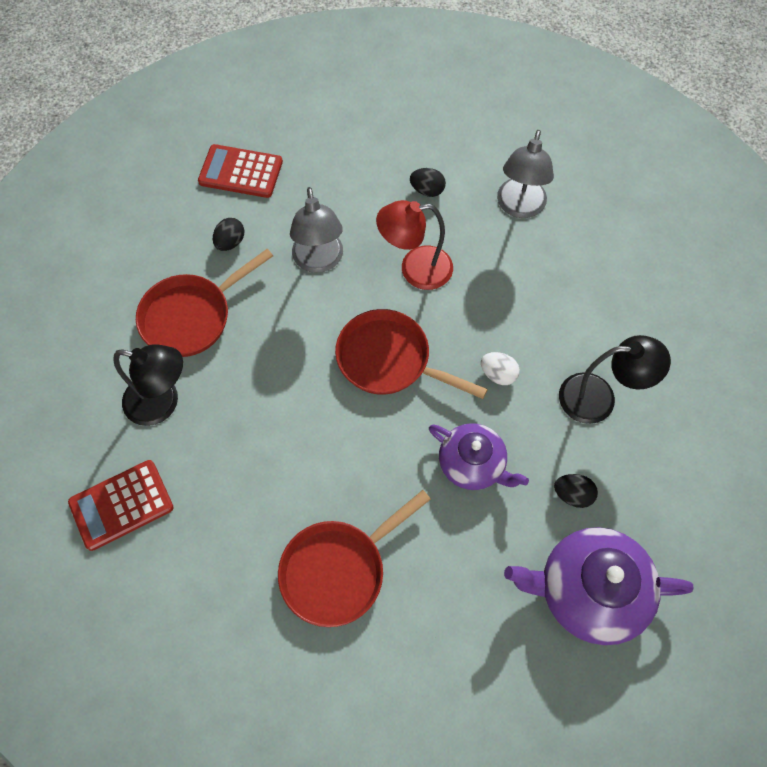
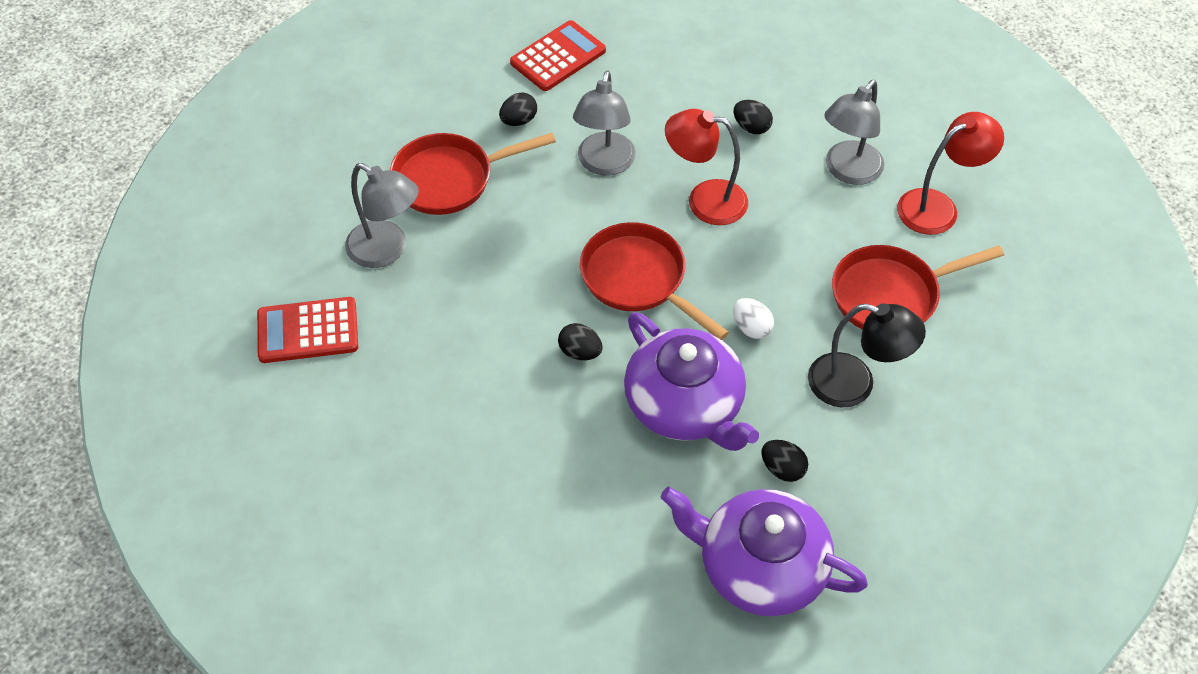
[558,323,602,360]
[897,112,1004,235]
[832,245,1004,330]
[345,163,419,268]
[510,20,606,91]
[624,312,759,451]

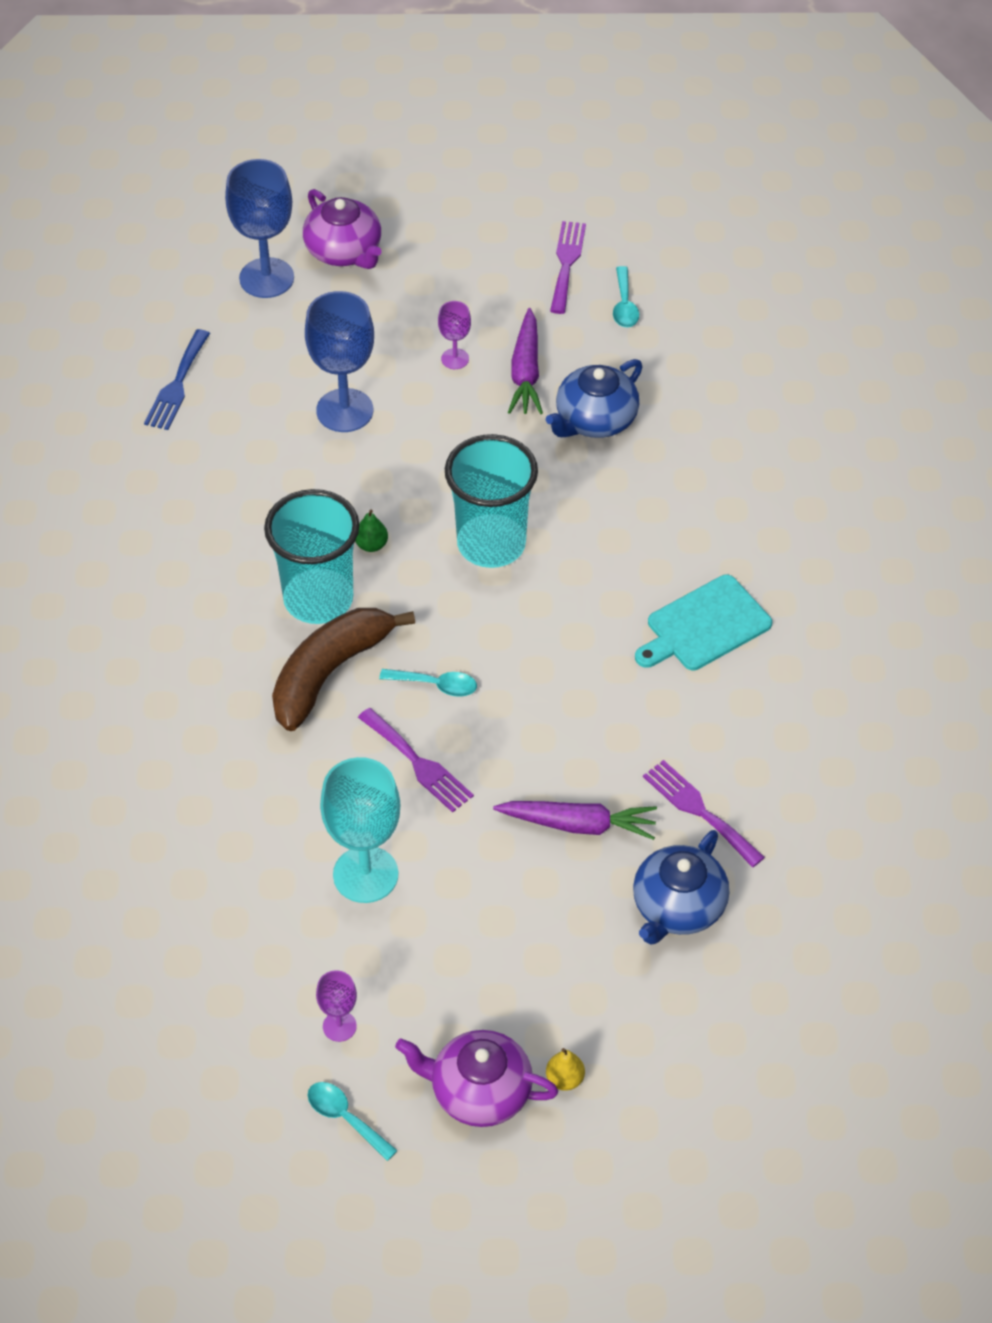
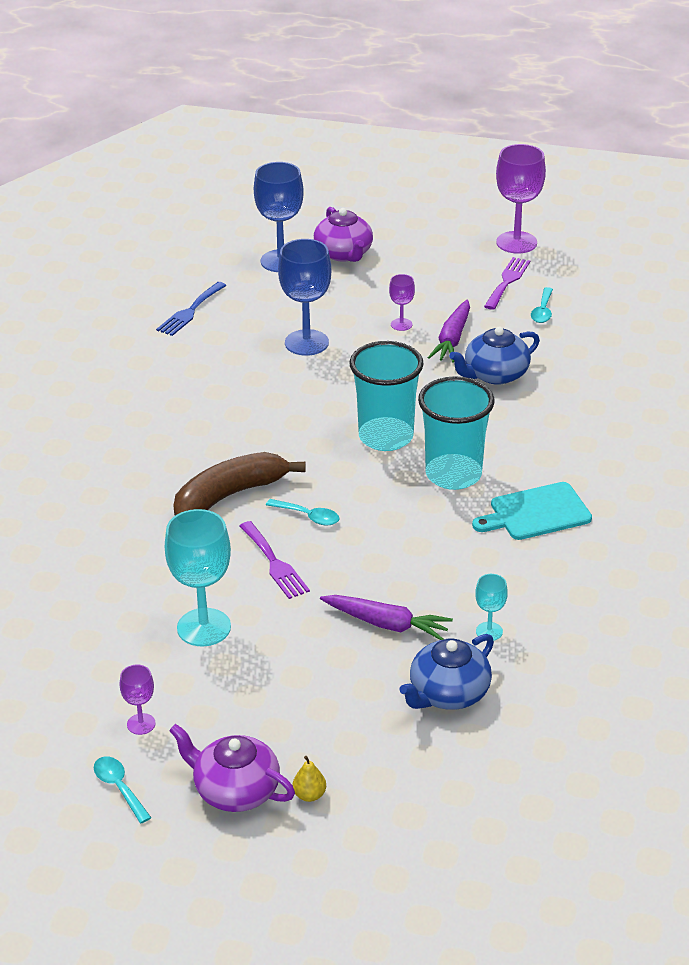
[355,510,388,552] (first image)
[496,144,546,254]
[418,376,495,490]
[475,574,508,641]

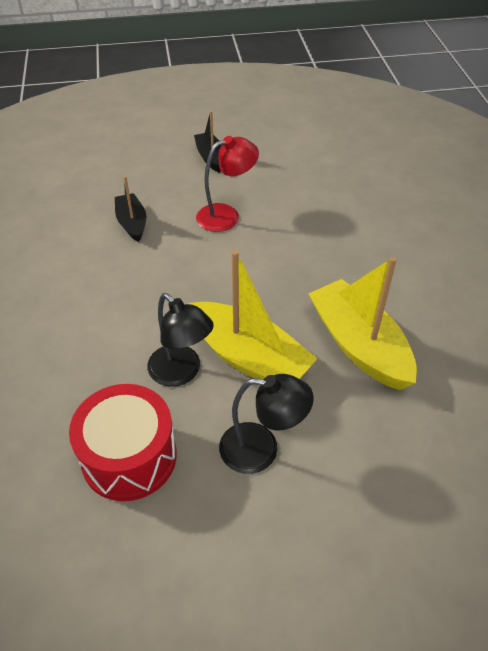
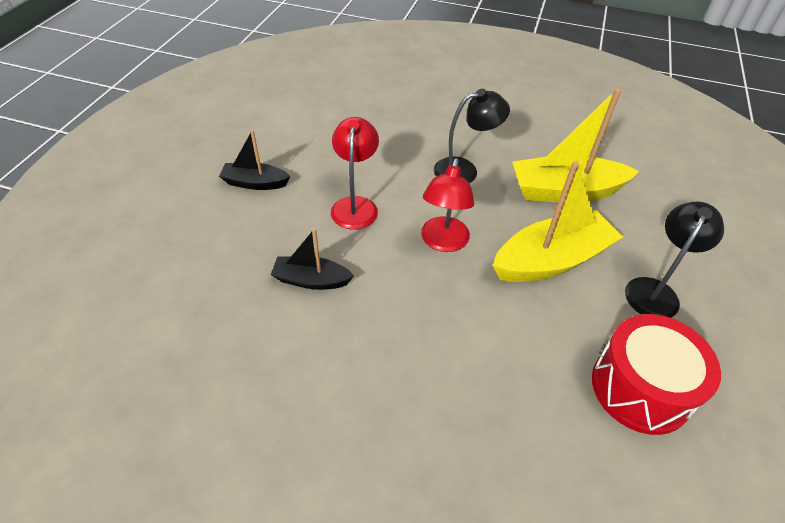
[421,158,474,252]
[434,89,510,183]

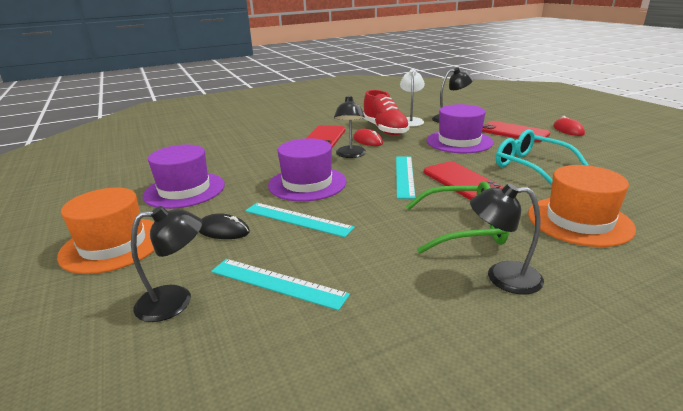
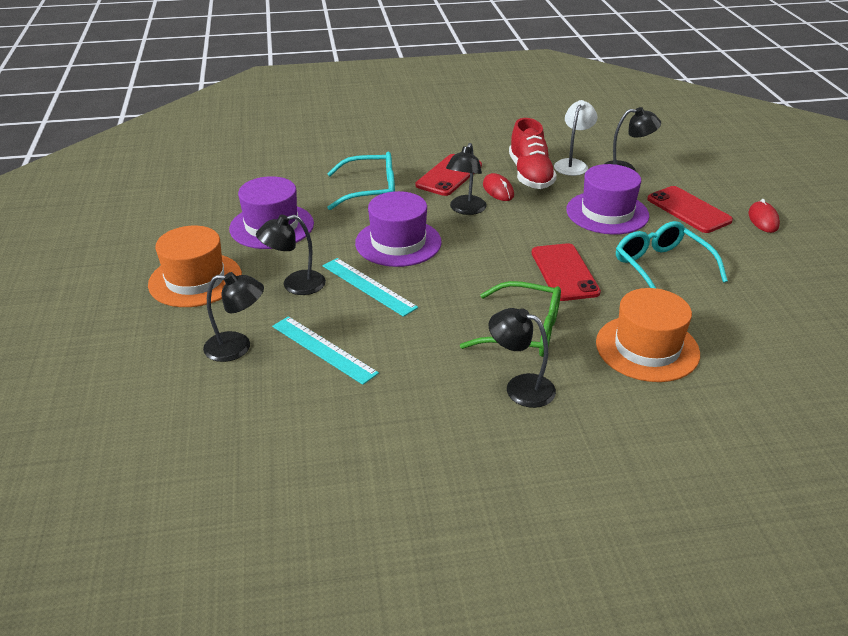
[396,156,415,199] (first image)
[327,152,395,210]
[256,215,326,295]

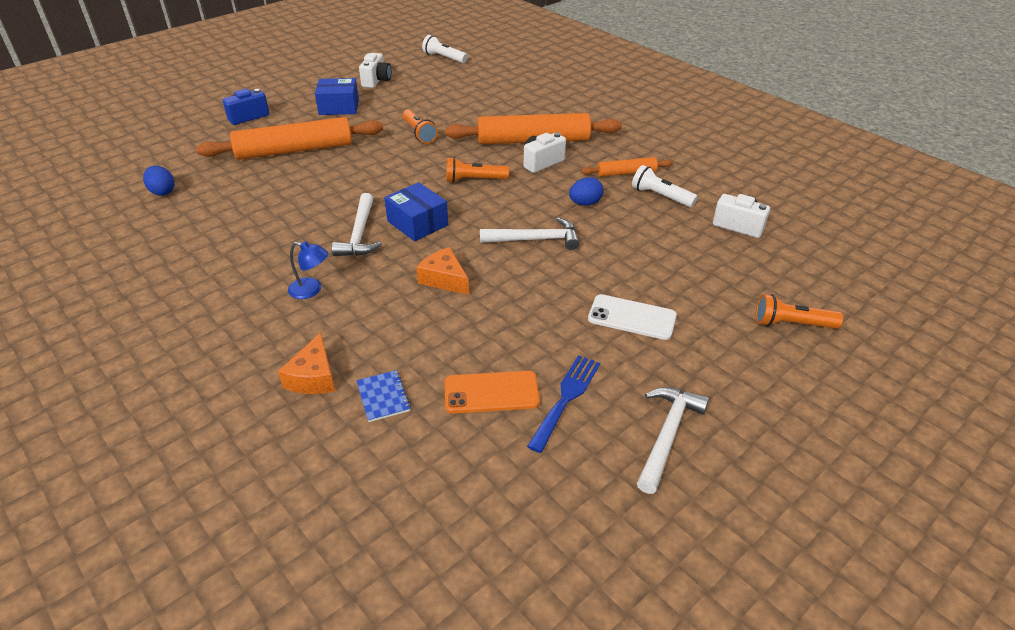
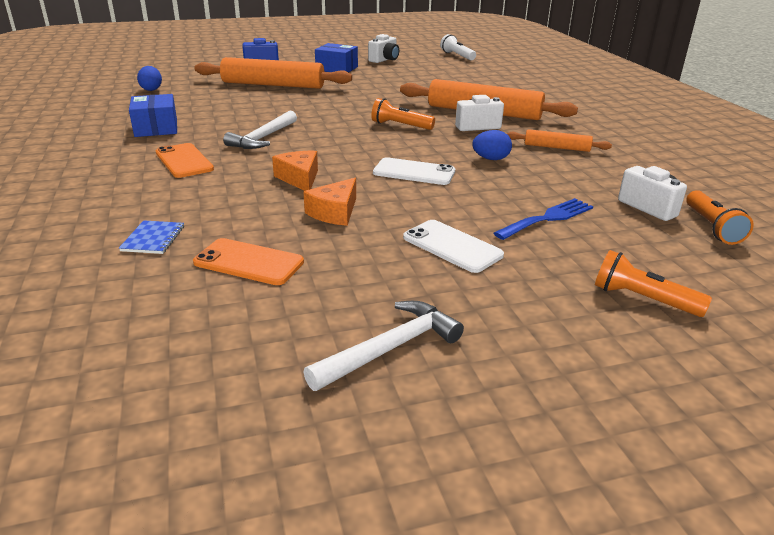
[632,165,698,207] (first image)
[304,178,356,226]
[129,94,177,137]
[686,190,754,245]
[494,198,593,240]
[156,143,214,178]
[373,157,455,185]

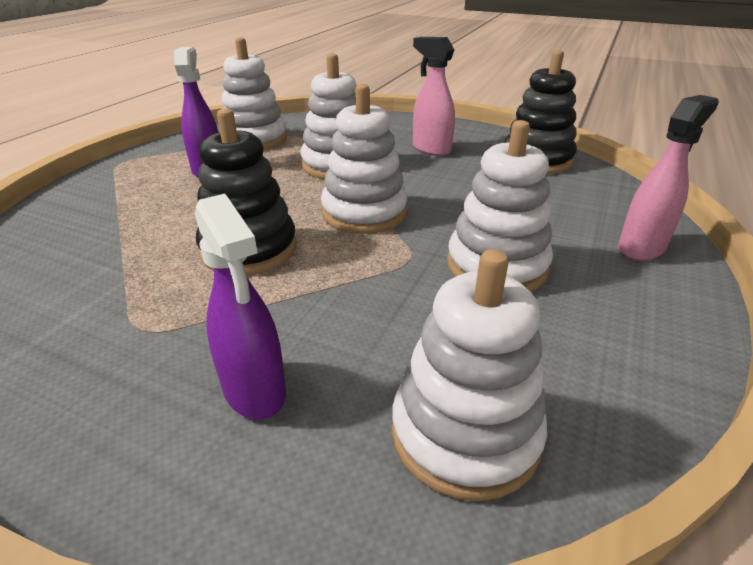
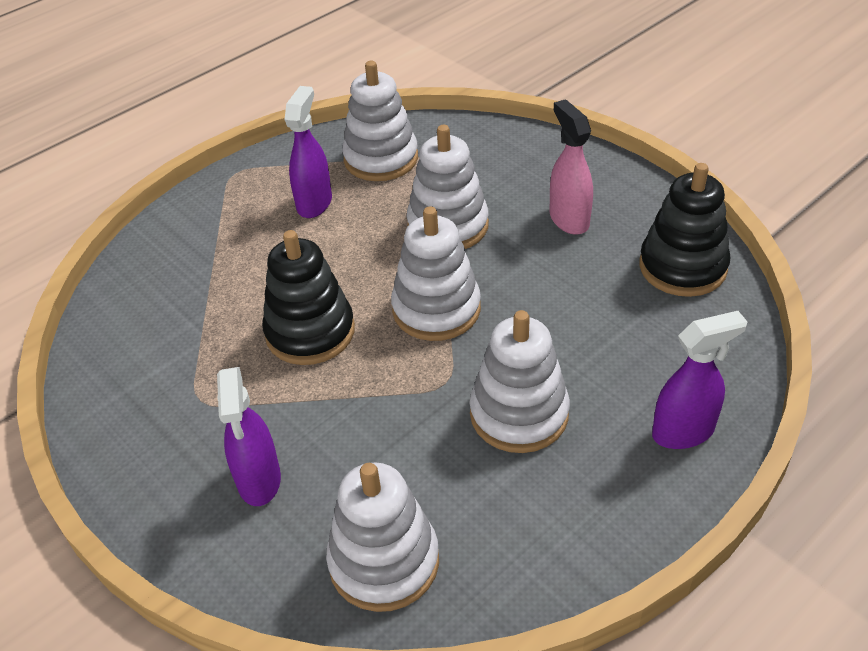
[652,311,747,449]

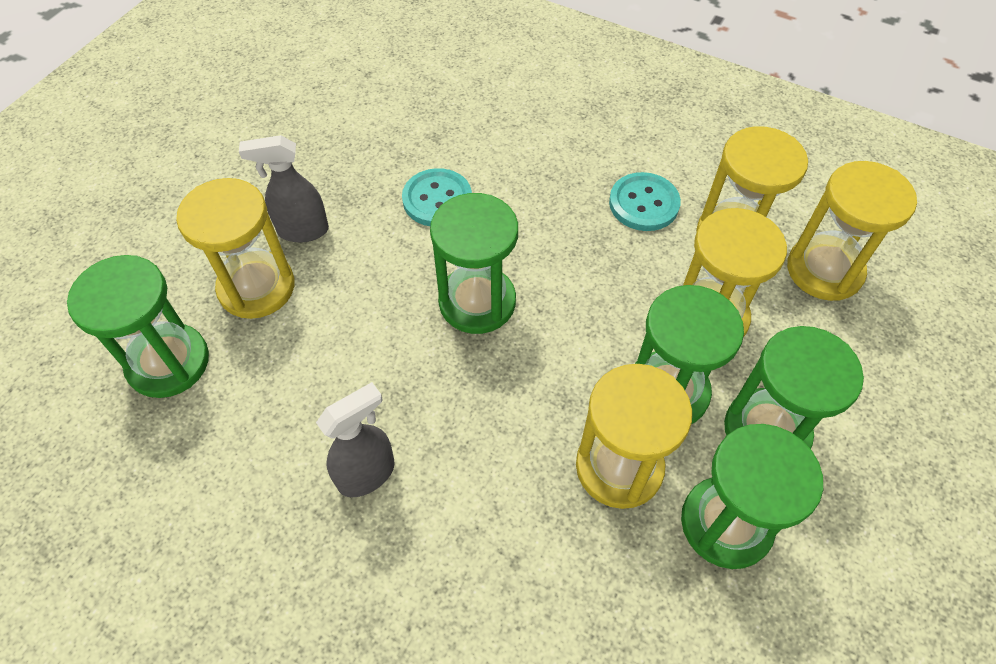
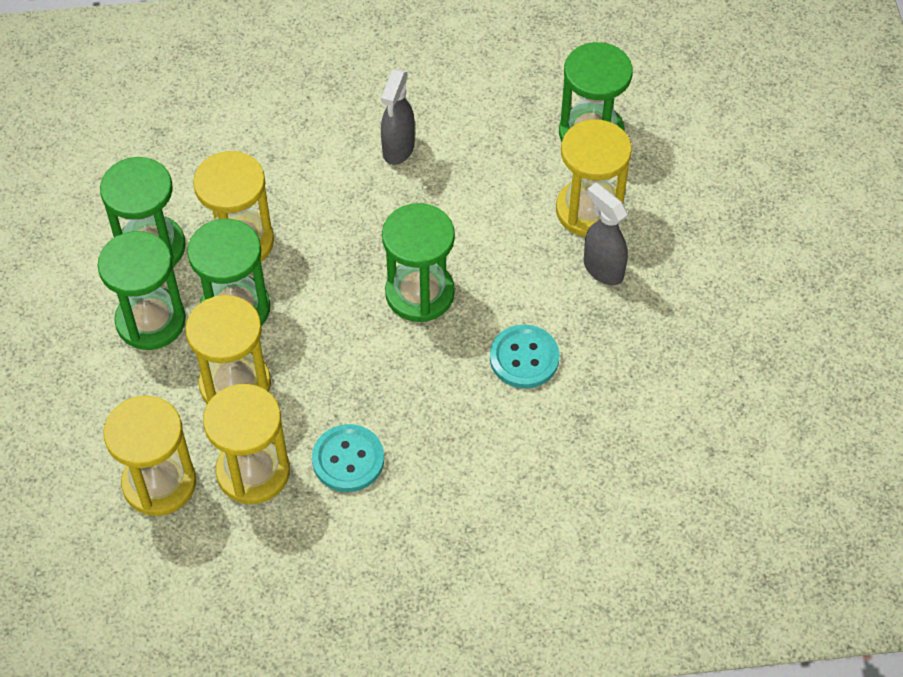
[584,183,628,286]

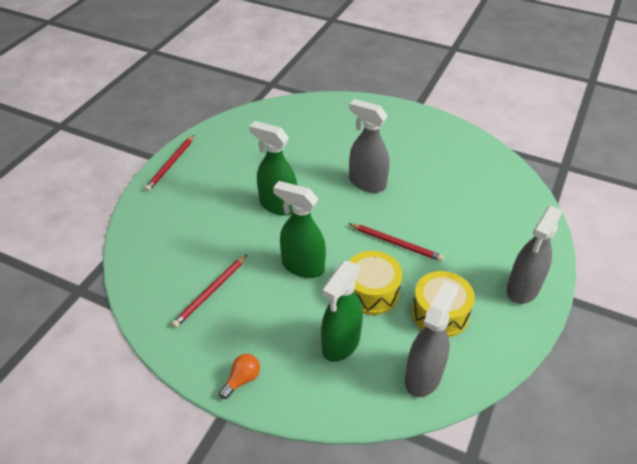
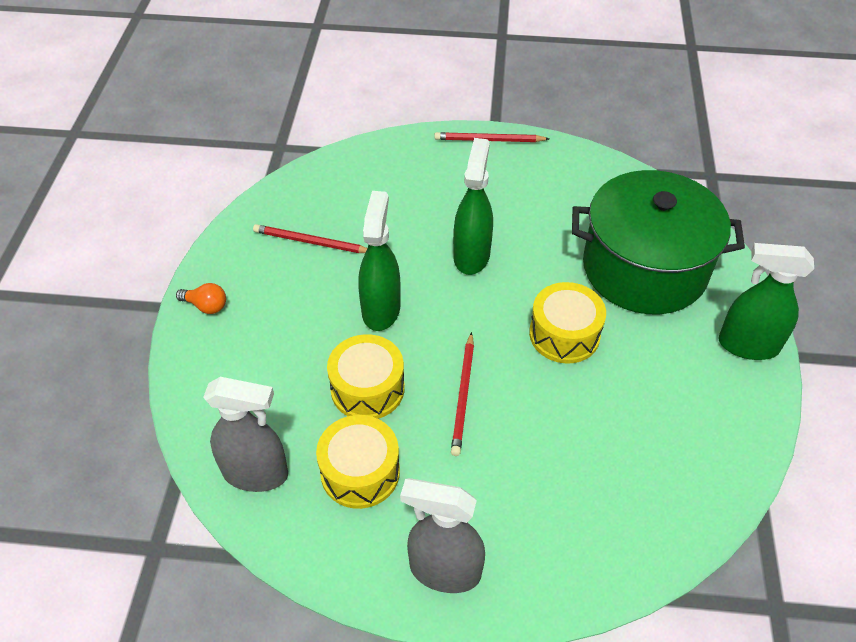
[572,170,745,314]
[718,243,814,360]
[529,282,606,364]

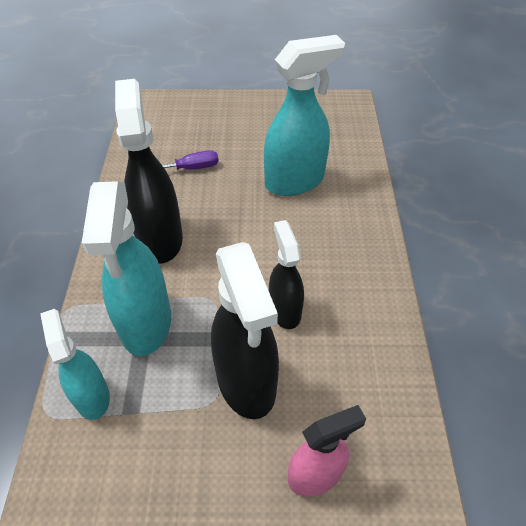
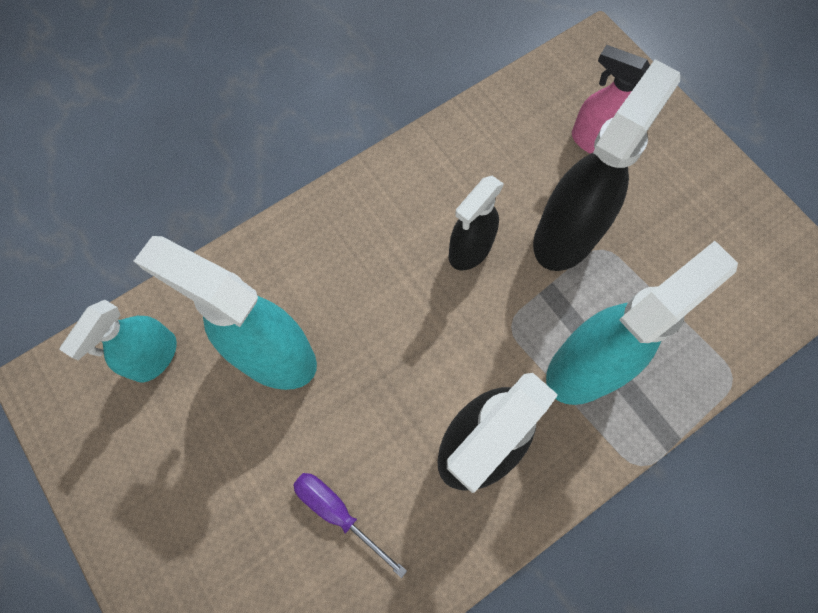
[59,300,177,382]

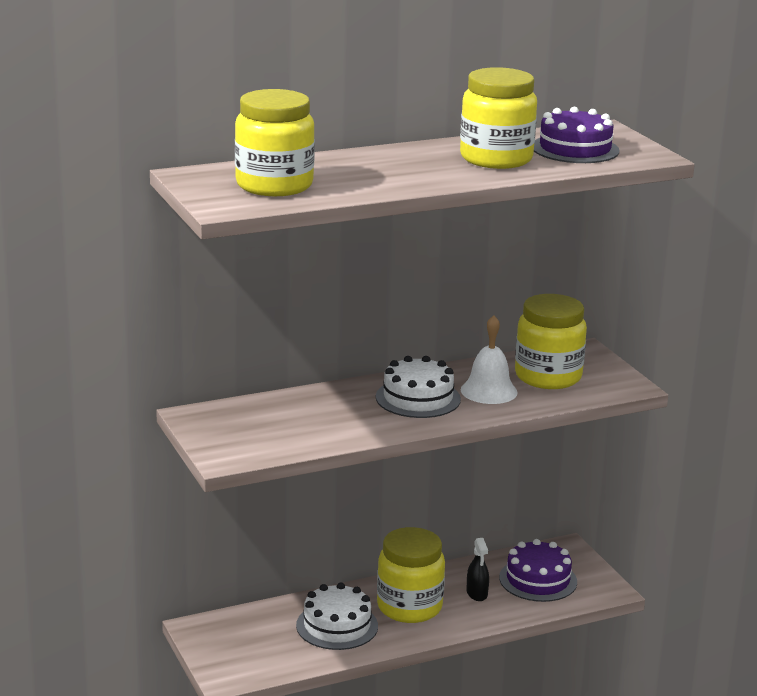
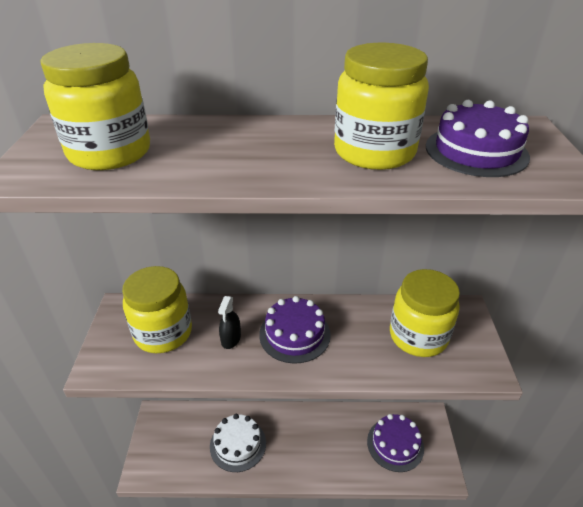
[461,315,518,404] (first image)
[122,266,192,353]
[218,296,241,349]
[259,296,331,364]

